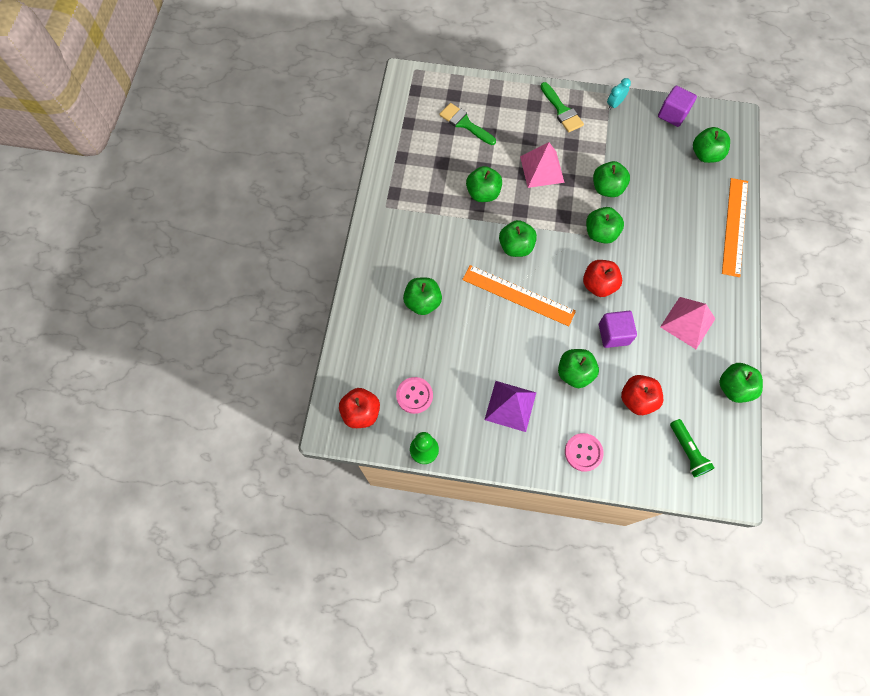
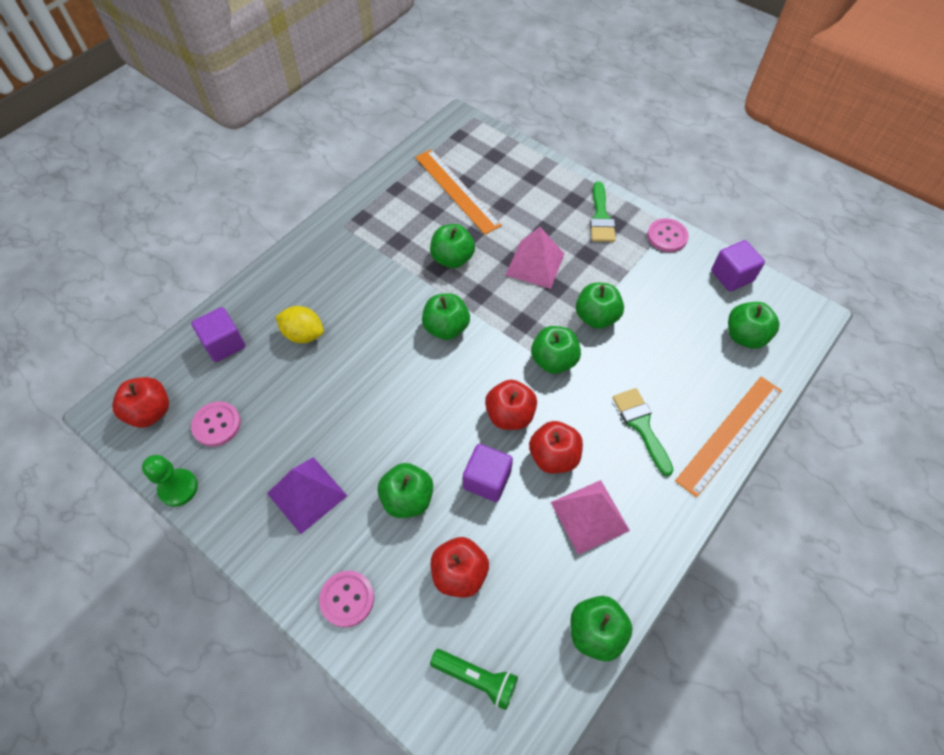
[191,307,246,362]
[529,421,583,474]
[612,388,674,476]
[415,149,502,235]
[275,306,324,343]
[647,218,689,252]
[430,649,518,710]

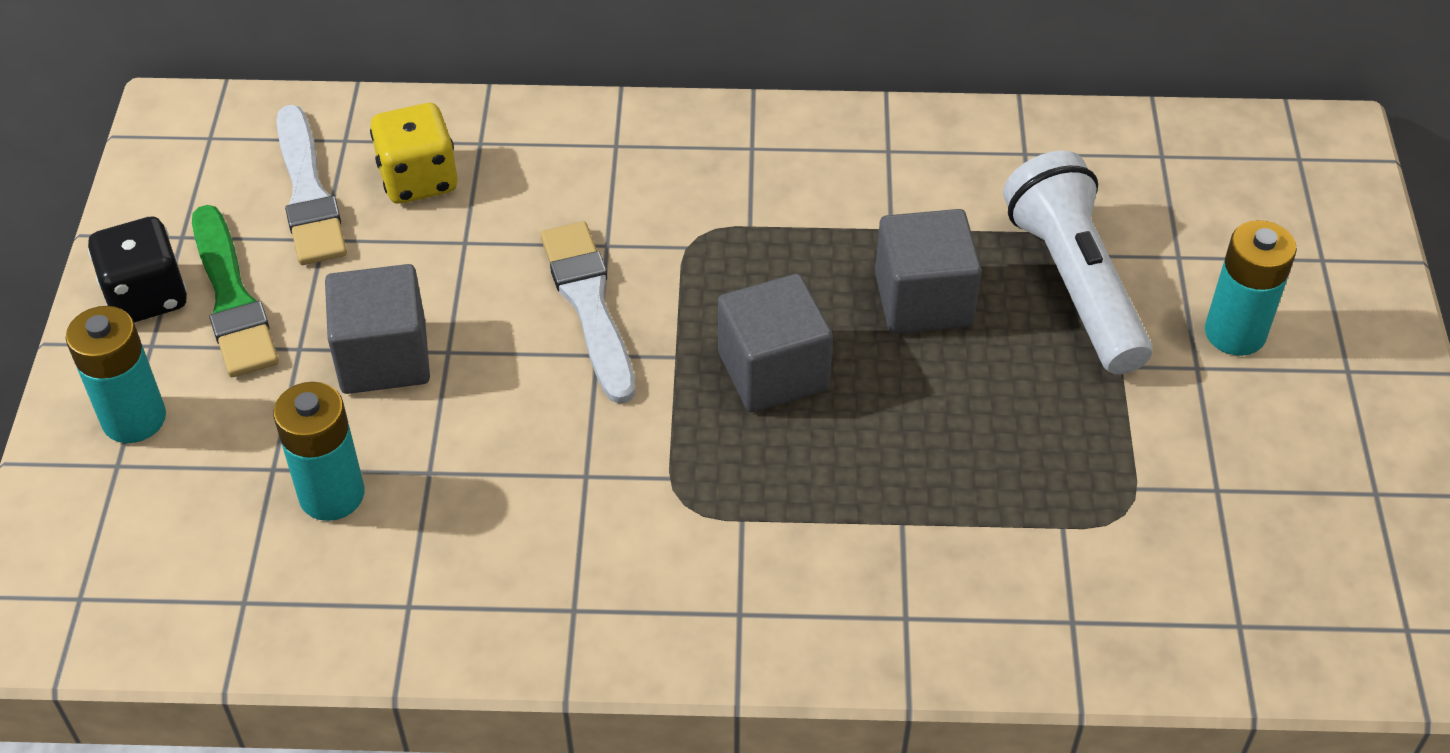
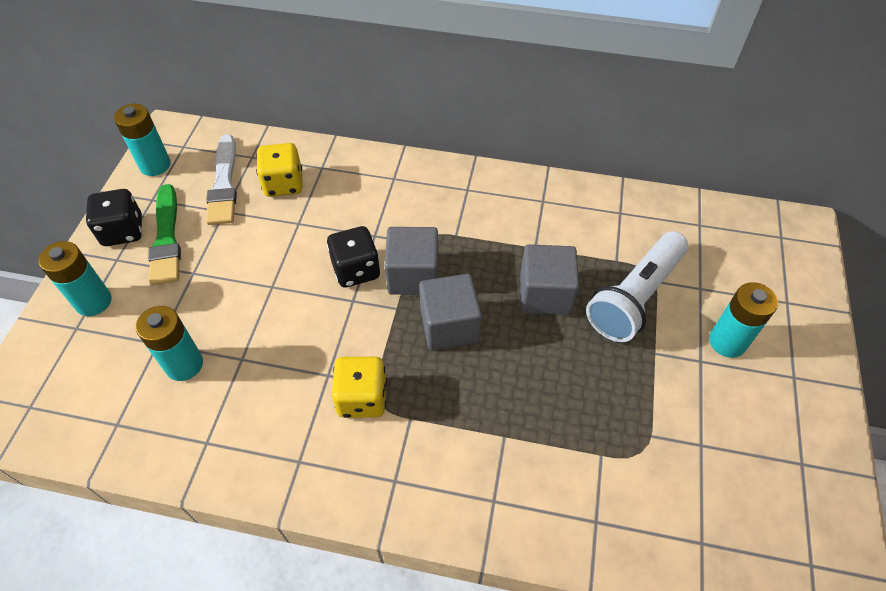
[114,104,171,176]
[332,357,387,418]
[385,227,438,295]
[327,226,380,288]
[586,231,688,342]

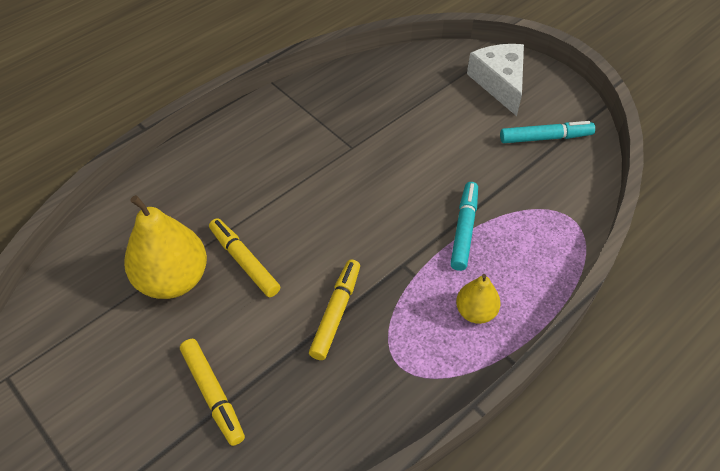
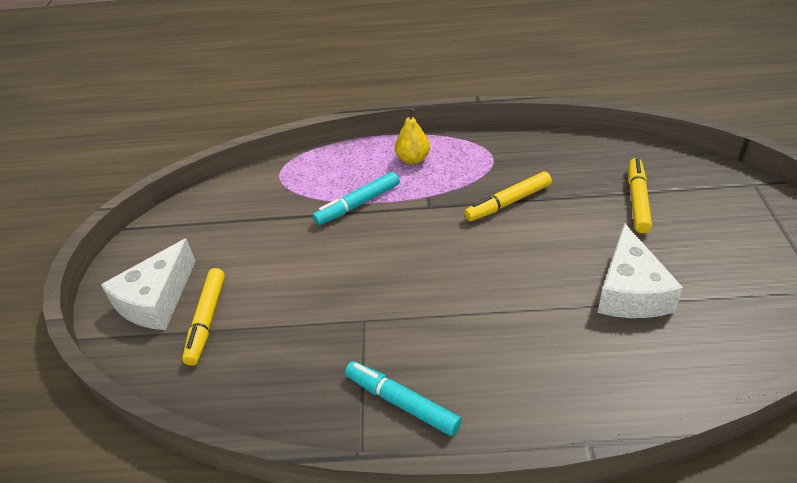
[182,268,225,366]
[345,361,461,436]
[597,223,683,318]

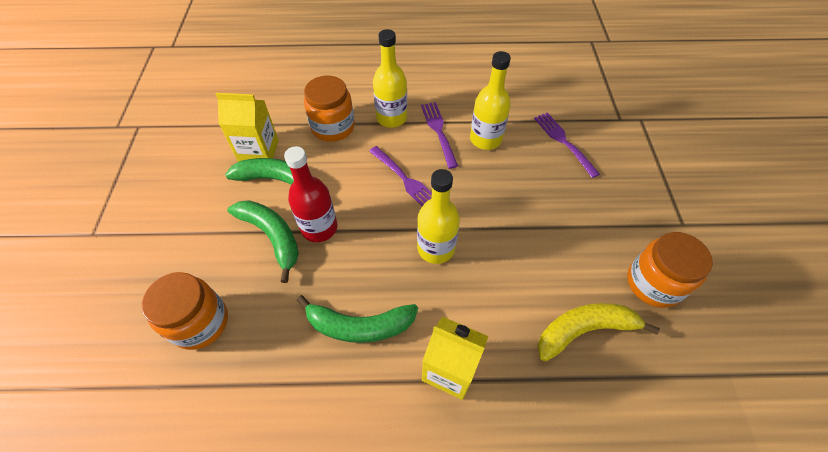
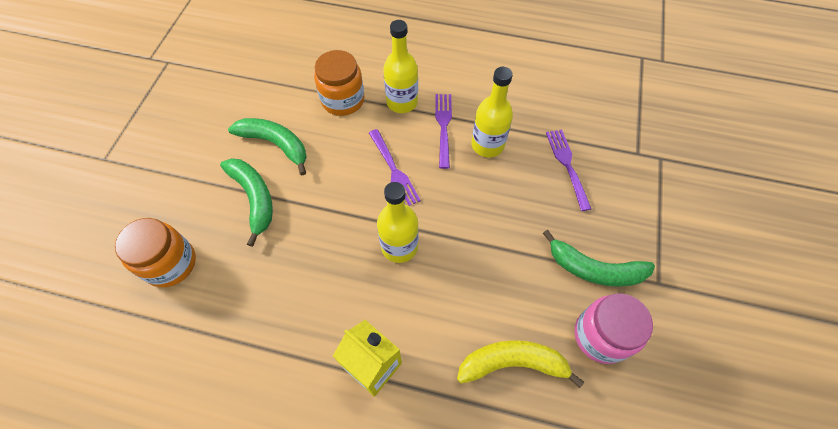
[216,93,279,162] (first image)
[284,146,337,242] (first image)
[542,230,655,287]
[575,294,653,364]

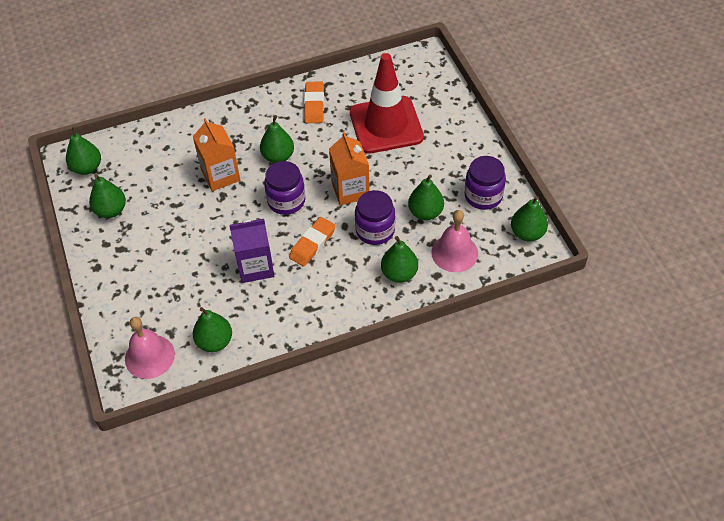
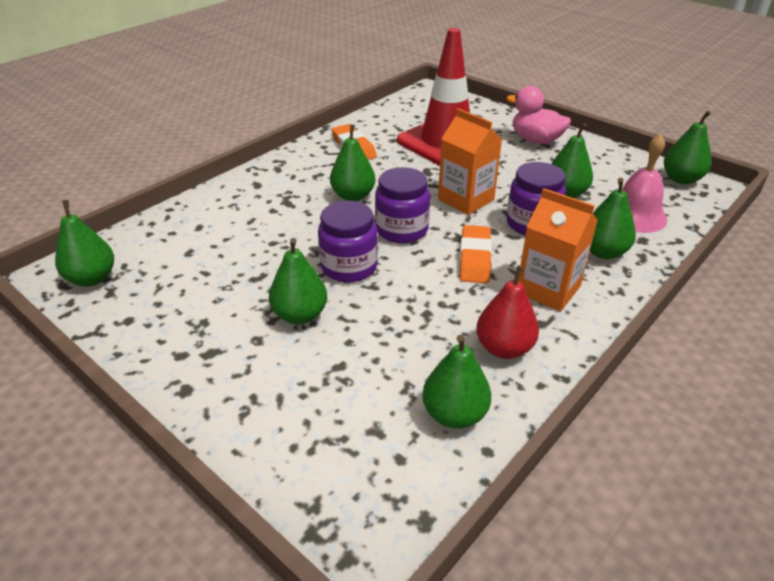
[125,317,175,379] (first image)
[229,219,274,283] (first image)
[477,265,539,359]
[506,86,571,144]
[269,238,327,324]
[518,188,598,312]
[318,201,378,283]

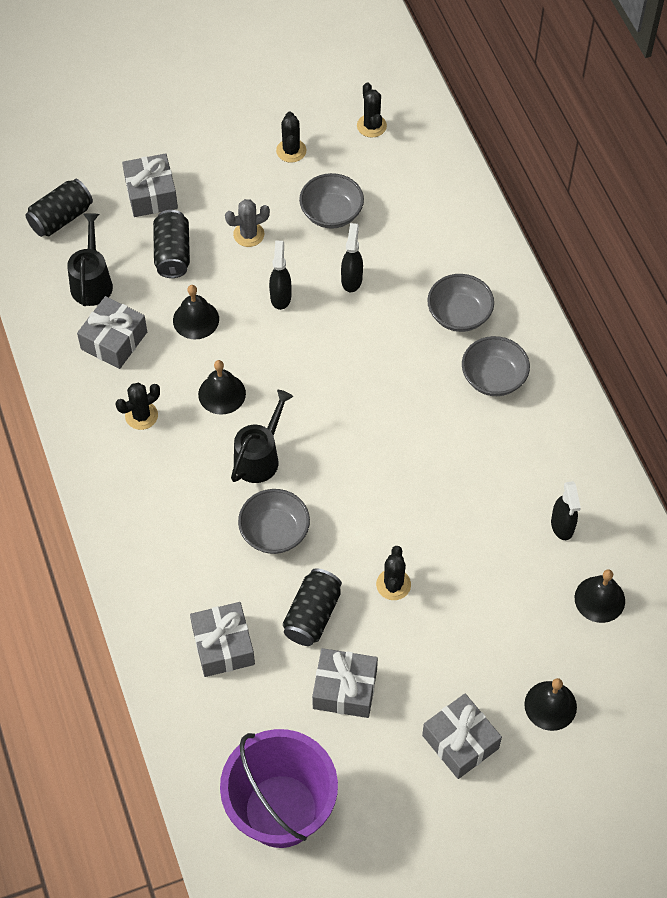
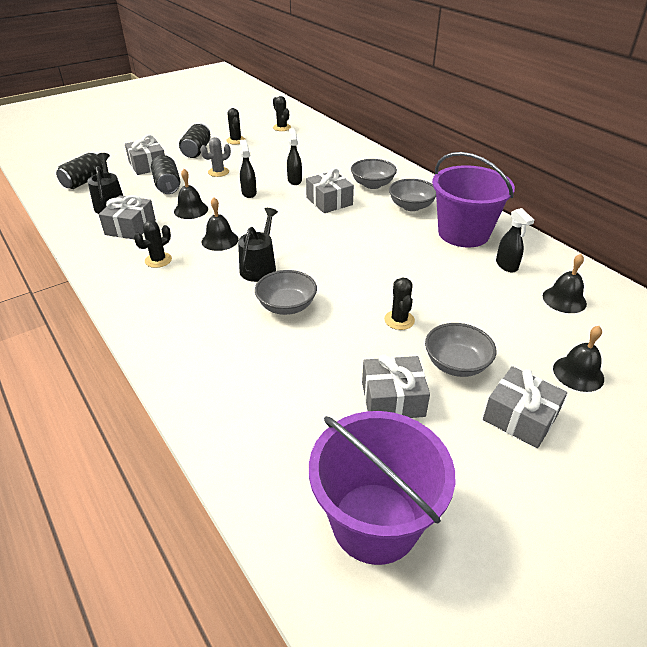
[432,152,515,248]
[306,168,354,213]
[179,124,210,158]
[425,323,496,377]

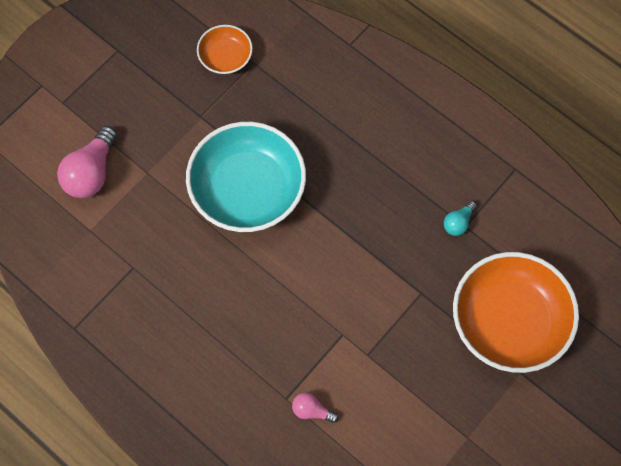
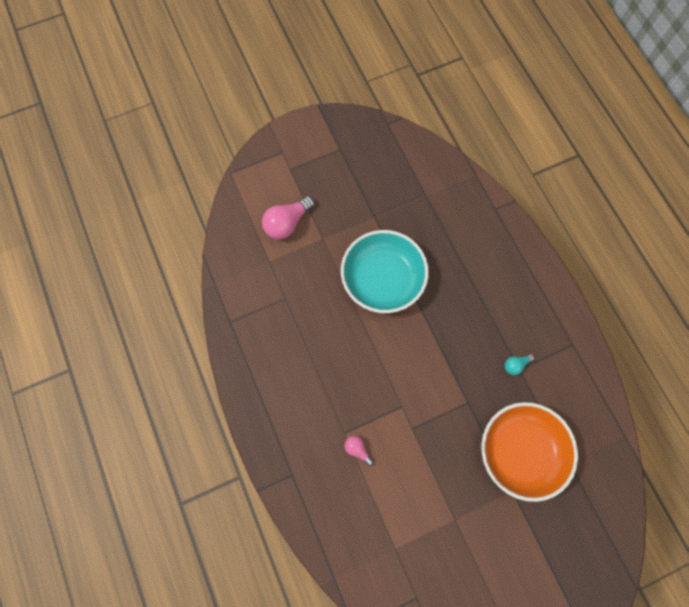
[197,25,253,74] (first image)

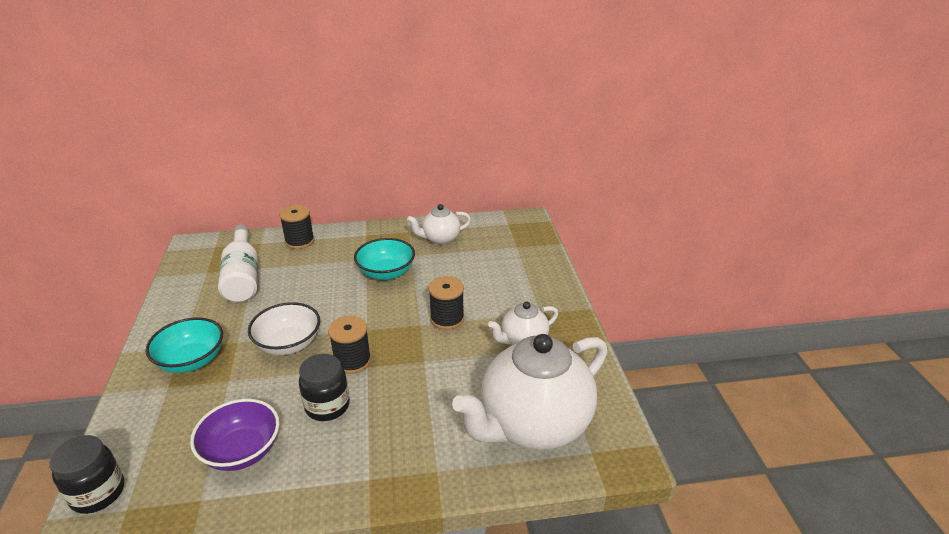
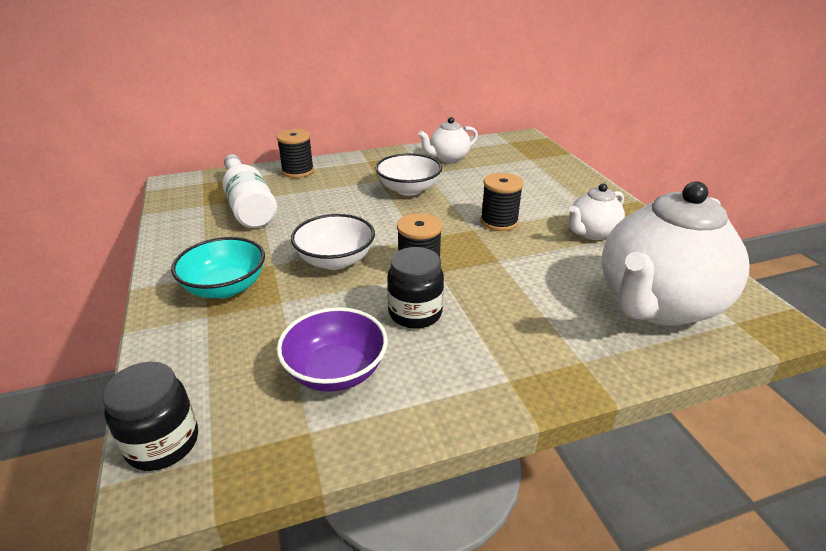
[375,153,442,196]

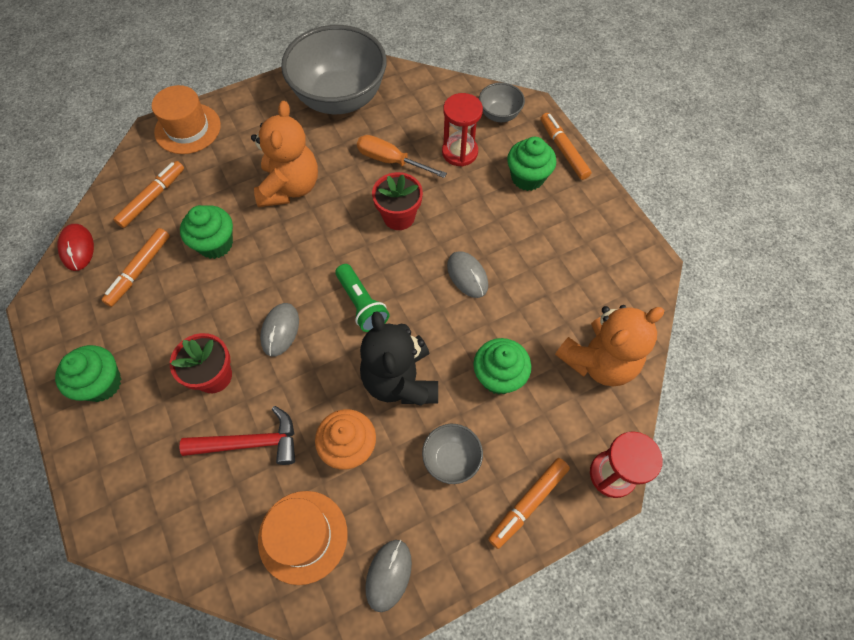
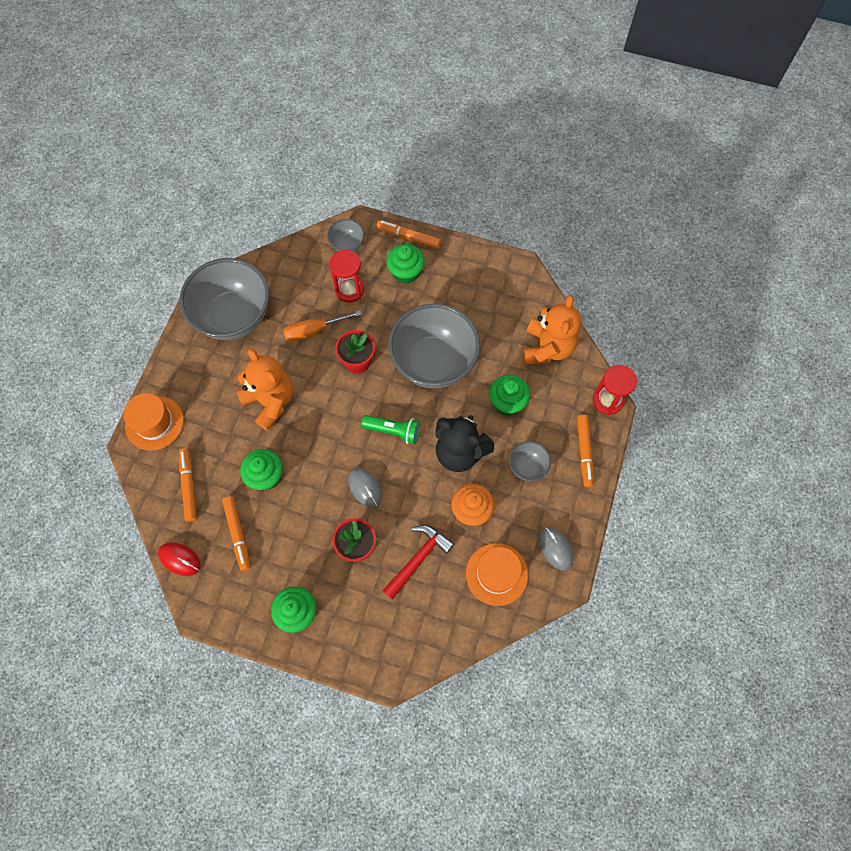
[388,304,480,388]

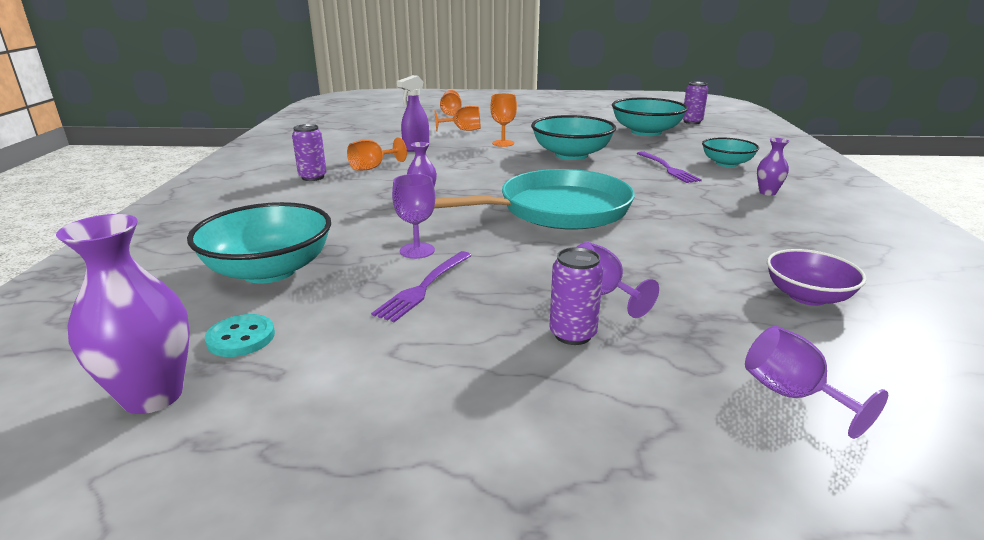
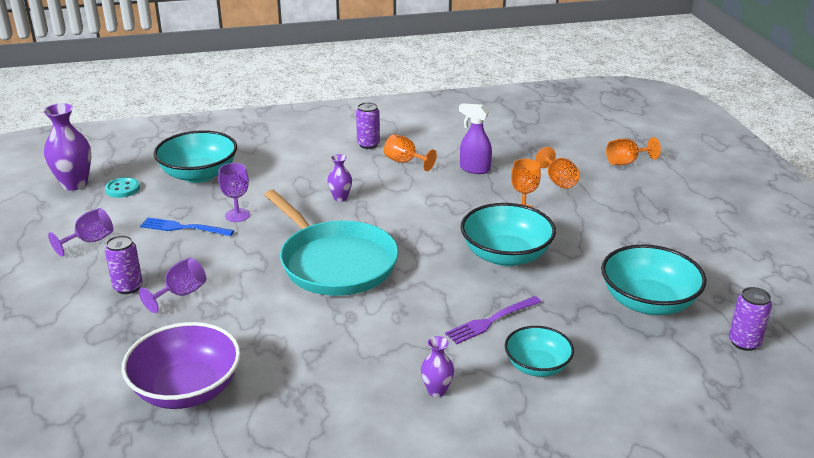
[48,208,113,257]
[140,217,234,236]
[122,322,241,409]

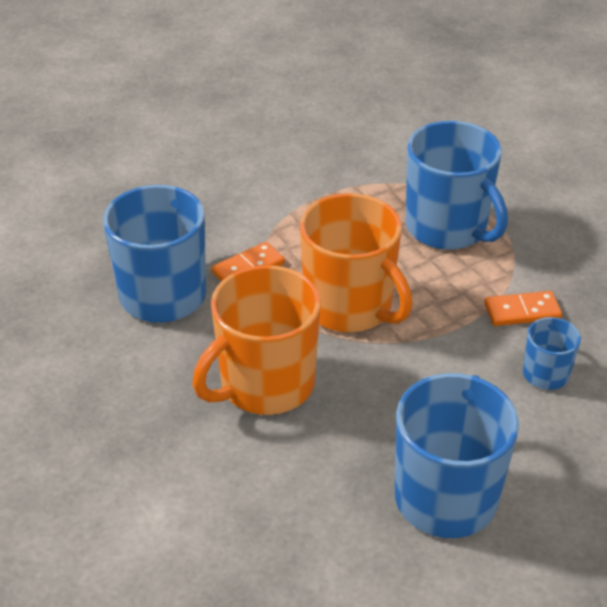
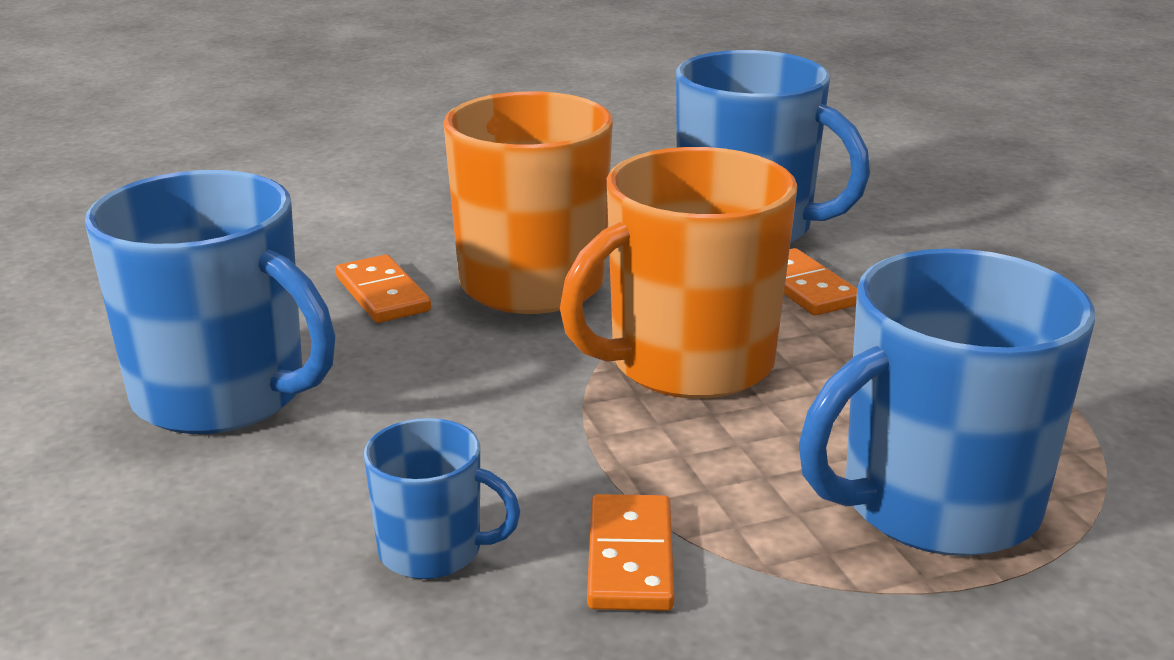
[336,255,431,323]

